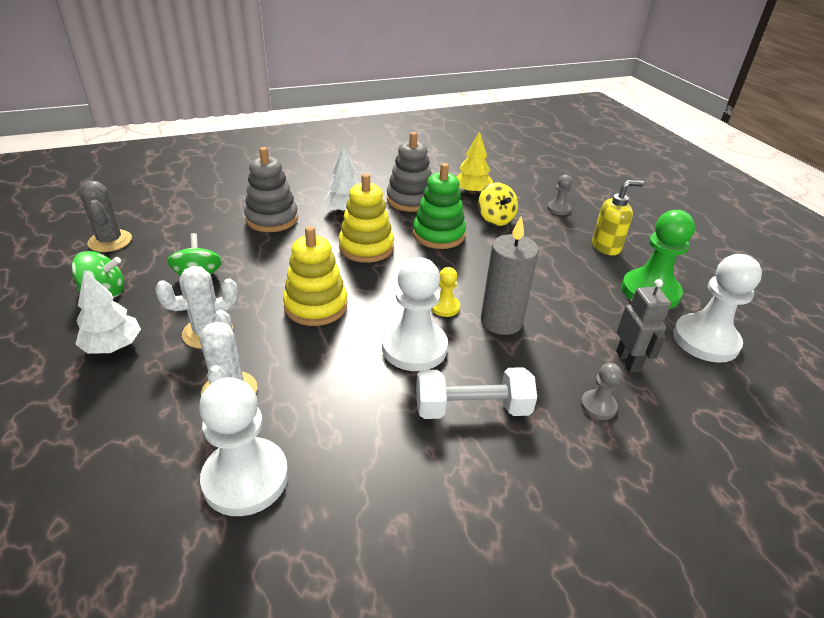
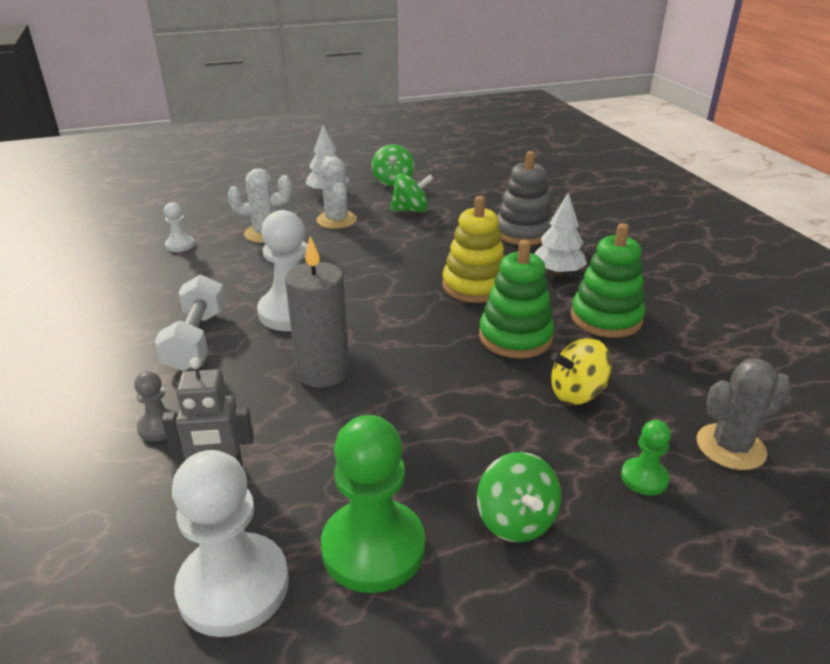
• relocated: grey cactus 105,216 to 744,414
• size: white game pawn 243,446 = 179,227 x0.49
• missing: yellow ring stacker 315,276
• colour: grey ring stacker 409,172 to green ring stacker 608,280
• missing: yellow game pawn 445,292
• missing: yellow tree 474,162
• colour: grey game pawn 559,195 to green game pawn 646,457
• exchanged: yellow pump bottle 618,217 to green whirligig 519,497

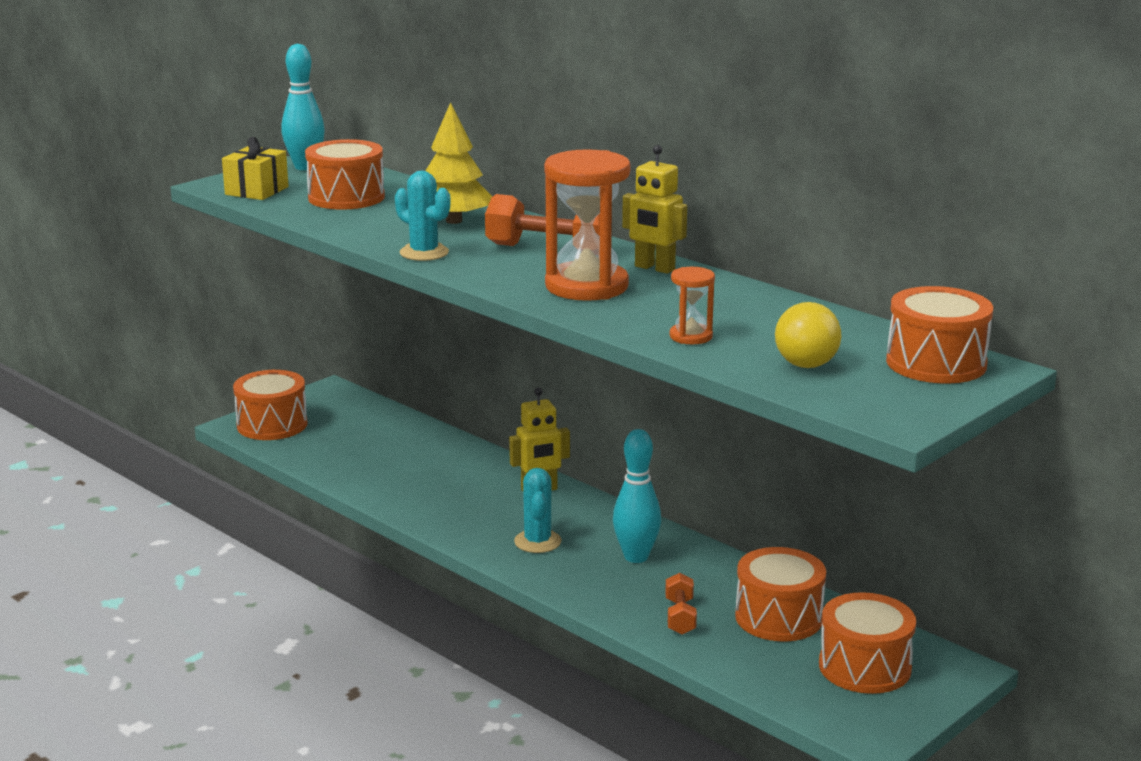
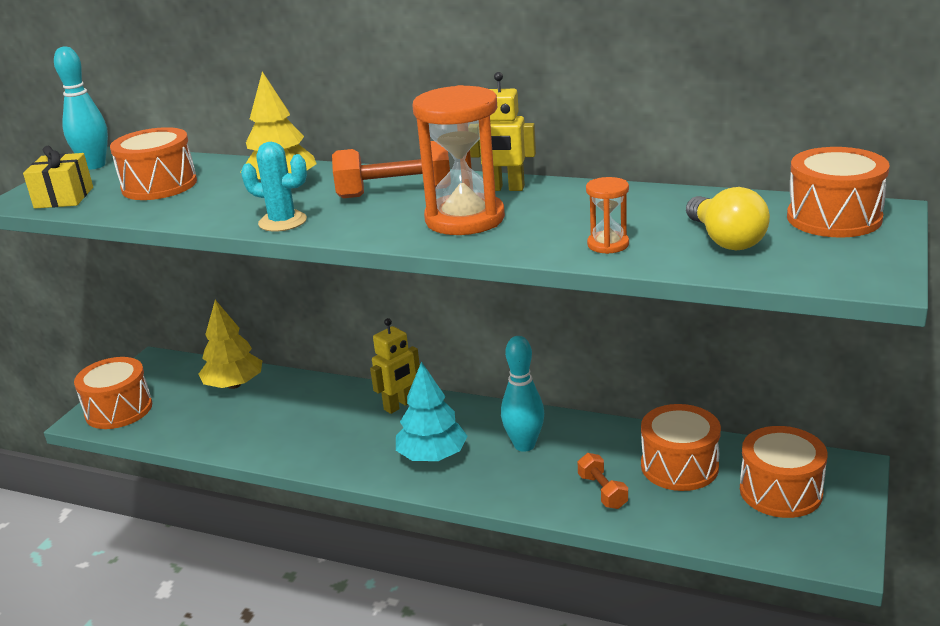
• exchanged: turquoise cactus 537,510 to turquoise tree 432,411
• appeared: yellow tree 230,344

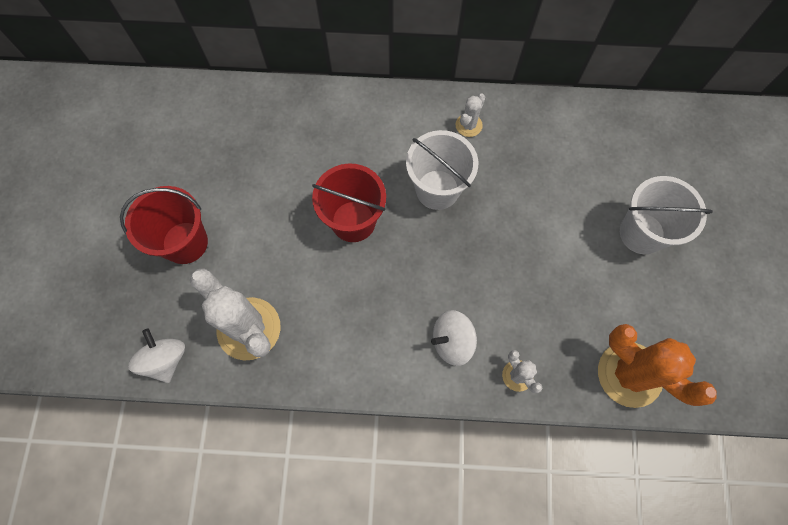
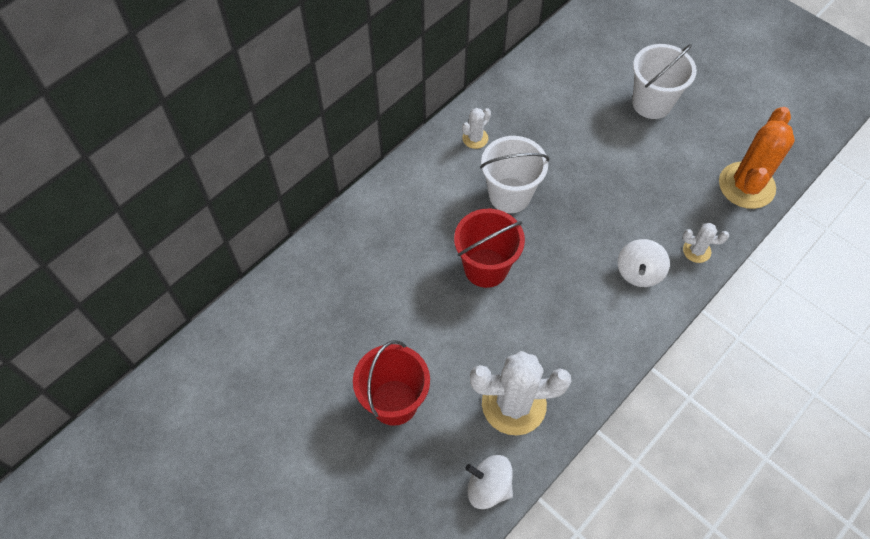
• spun: white cactus 470,115 = 476,128 60 degrees clockwise
• spun: orange cactus 657,366 = 757,158 60 degrees counterclockwise

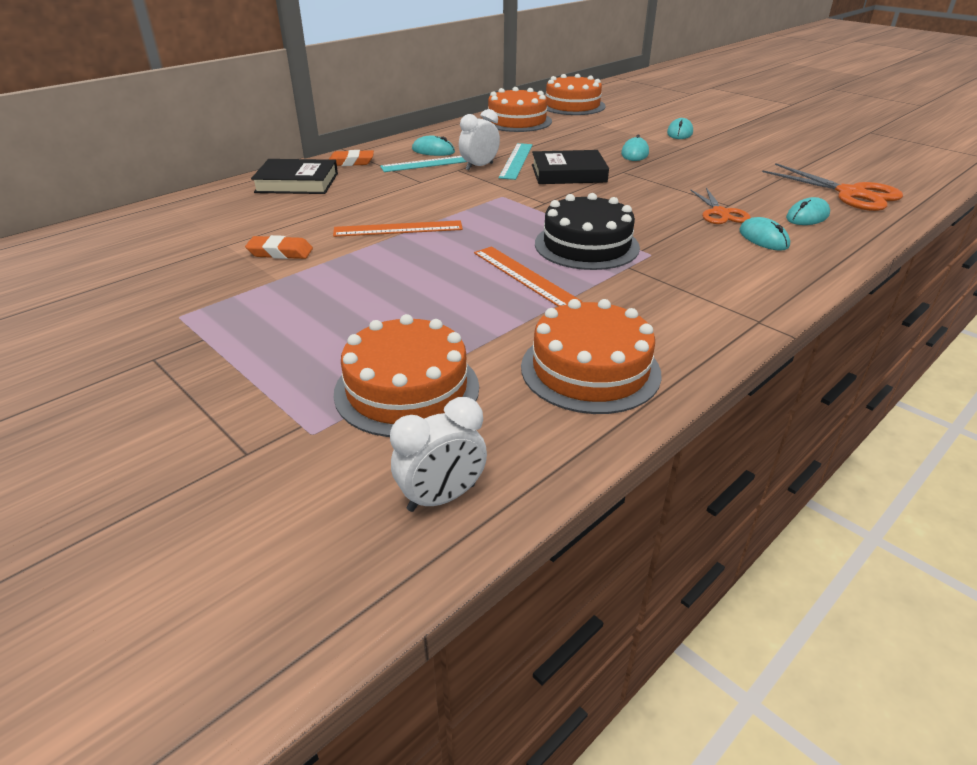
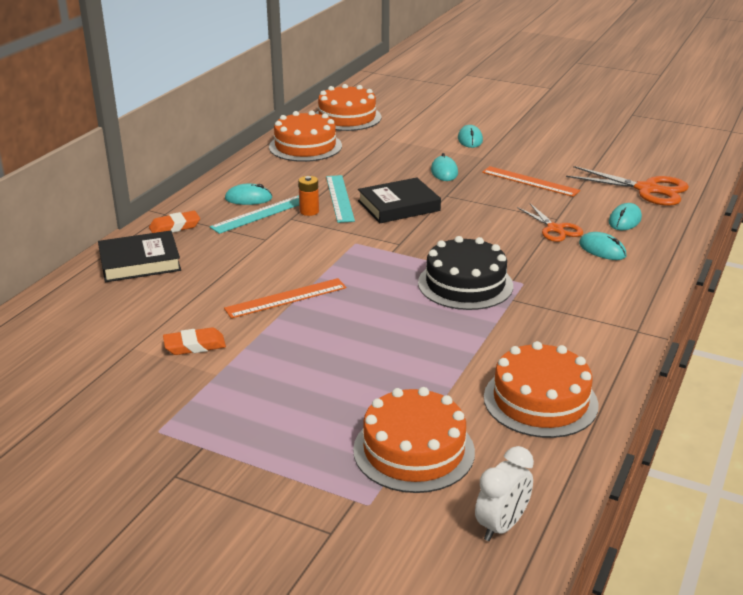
• exchanged: white bedside clock 479,140 to orange power cell 308,196
• relocated: orange ruler 528,276 to 531,181

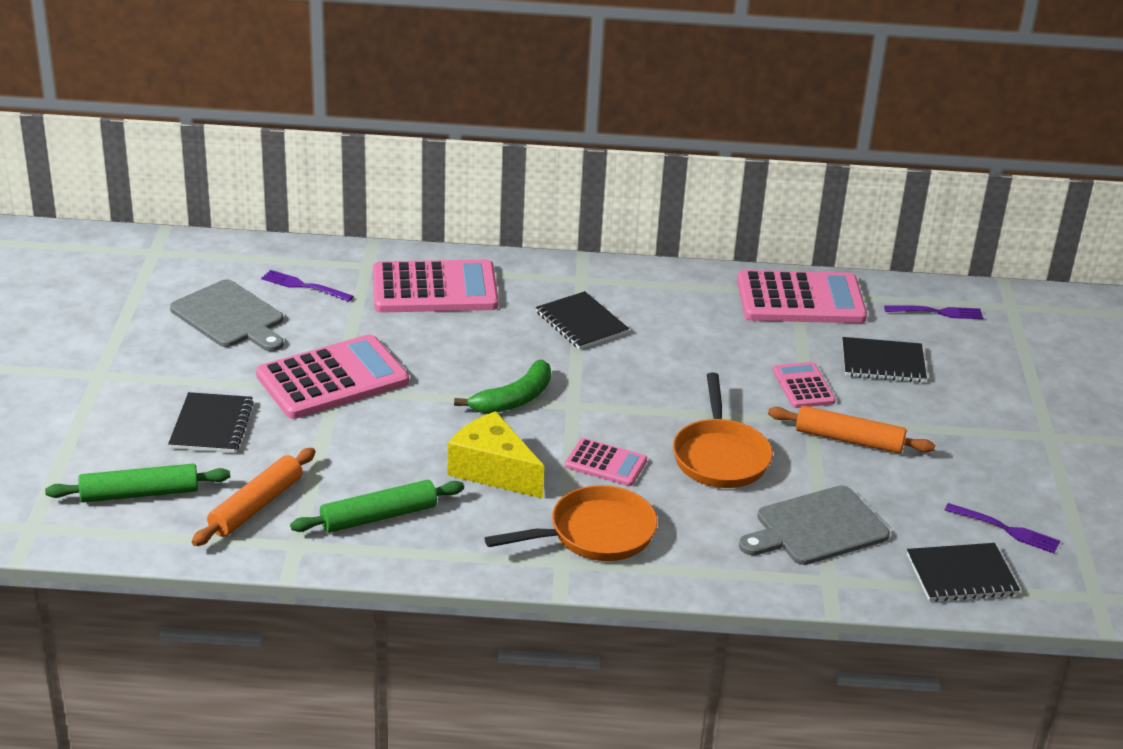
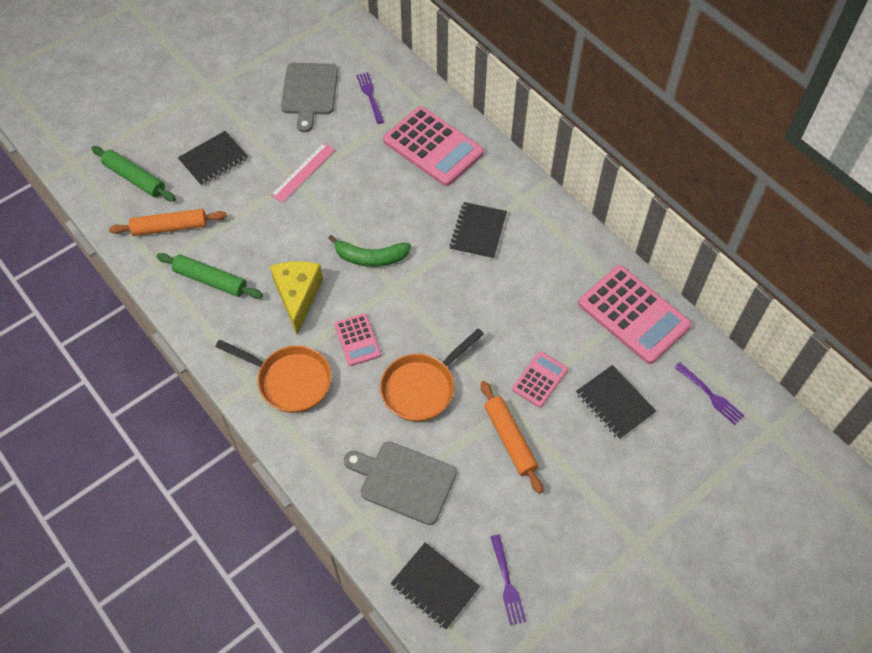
• exchanged: pink pocket calculator 332,376 to pink ruler 303,173

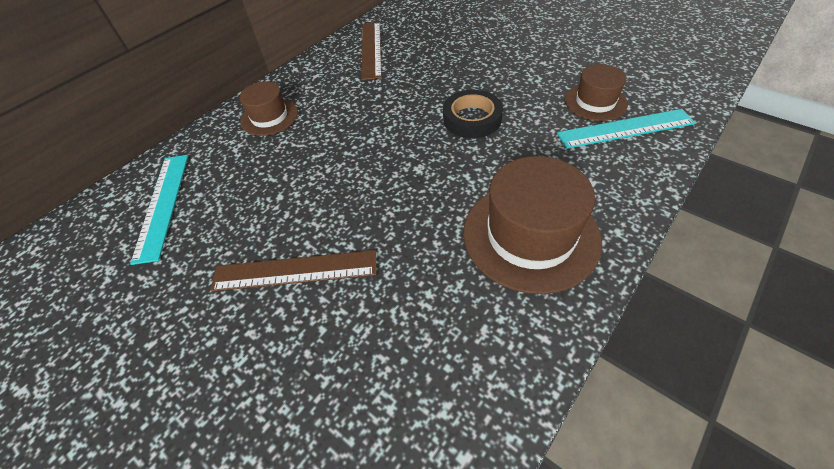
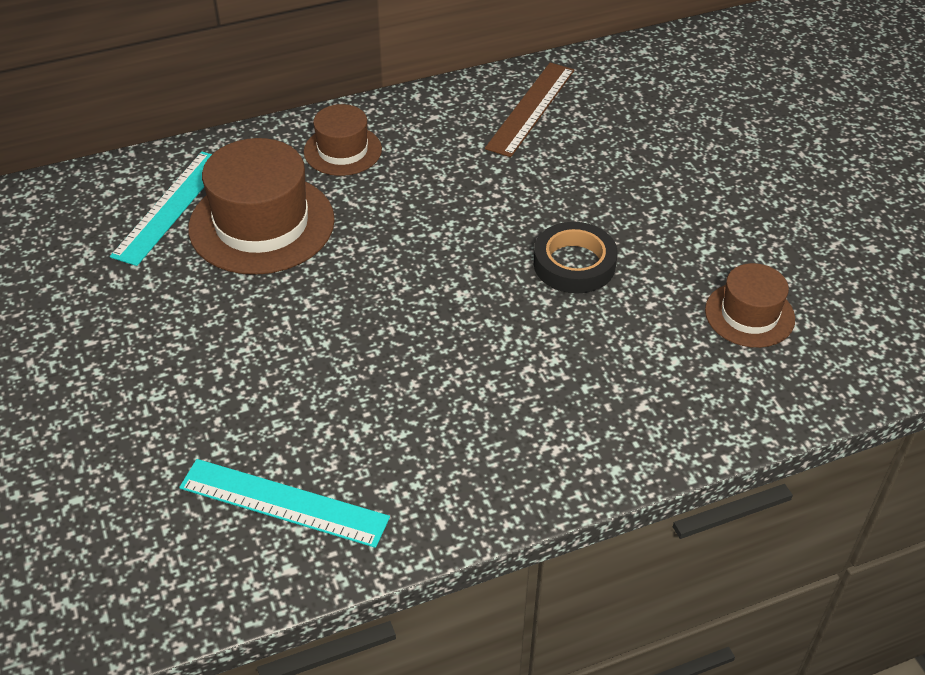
• missing: dark brown ruler 293,271
• relocated: dark brown hat 532,225 to 261,206
• relocated: turquoise ruler 626,129 to 284,503

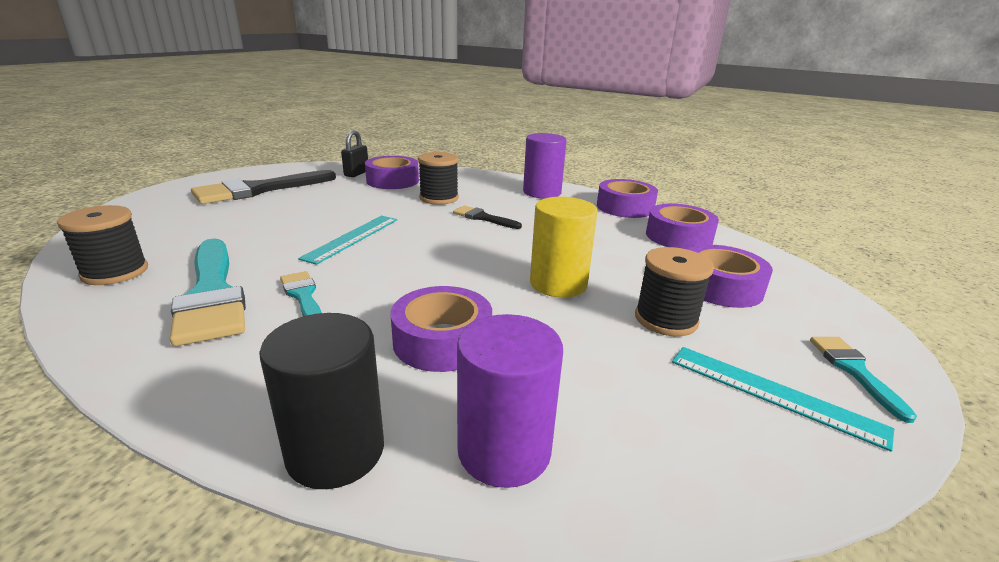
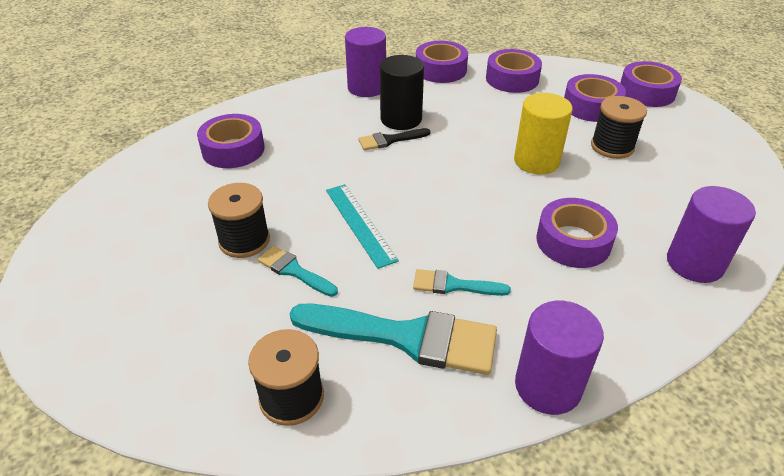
• missing: black paintbrush 263,187
• relocated: black cylinder 321,401 to 402,92
• missing: black padlock 354,153
• relocated: black reel of thread 438,178 to 239,220
• missing: turquoise ruler 783,399
• relocated: turquoise paintbrush 863,380 to 297,271
• appeared: purple cylinder 559,358
• appeared: purple roll of tape 651,84

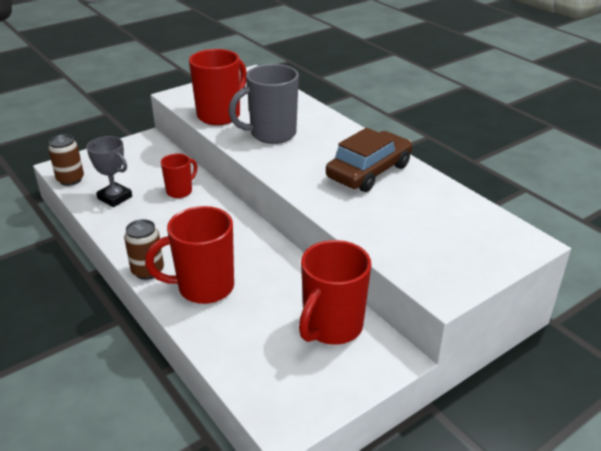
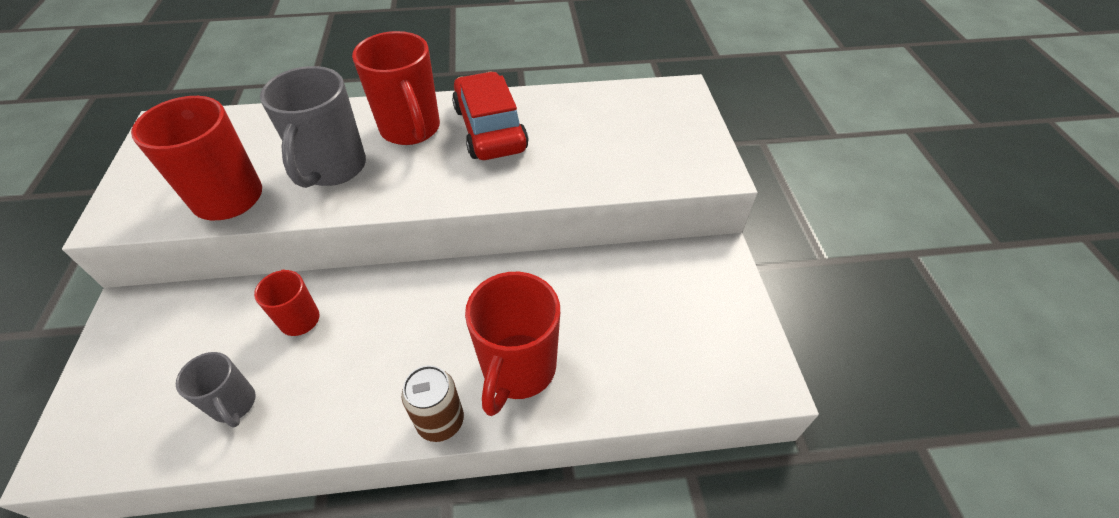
• missing: dark brown soda can 66,160
• exchanged: grey award cup 109,171 to grey mug 216,390
• relocated: crimson mug 335,292 to 396,88
• colour: dark brown toy car 369,160 to crimson toy car 490,116

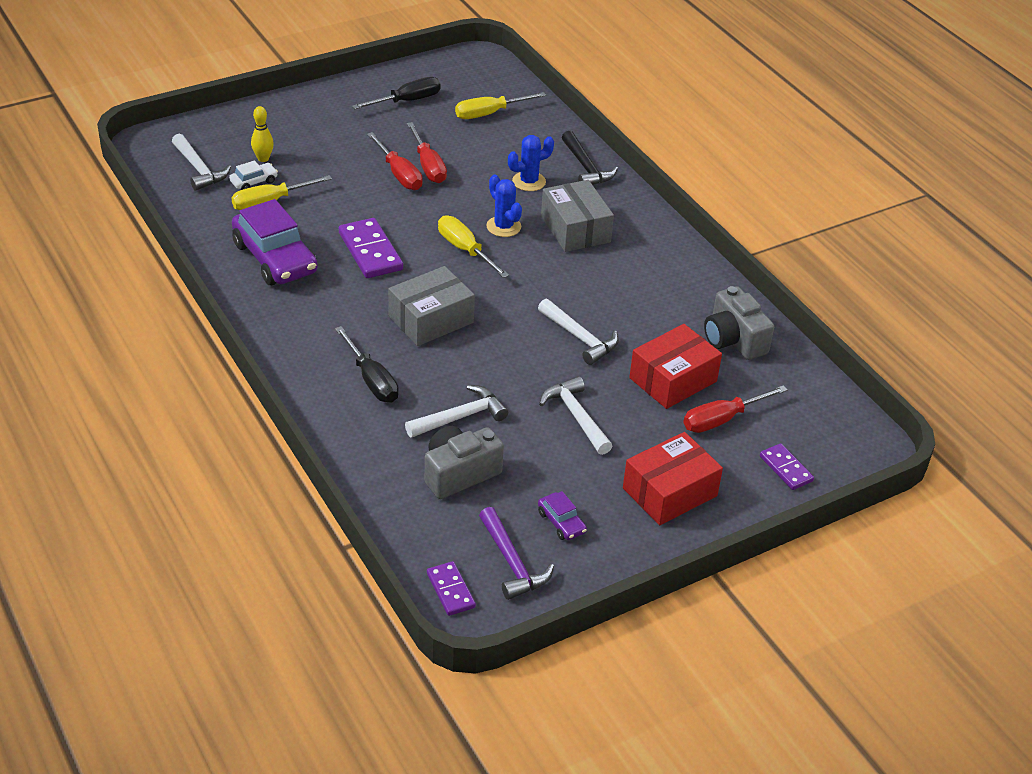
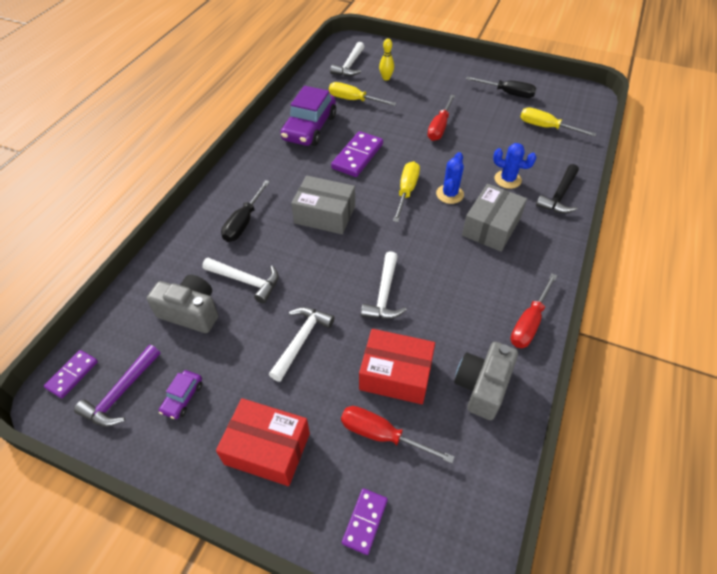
• missing: white toy car 253,175
• relocated: crimson screwdriver 427,152 to 533,310

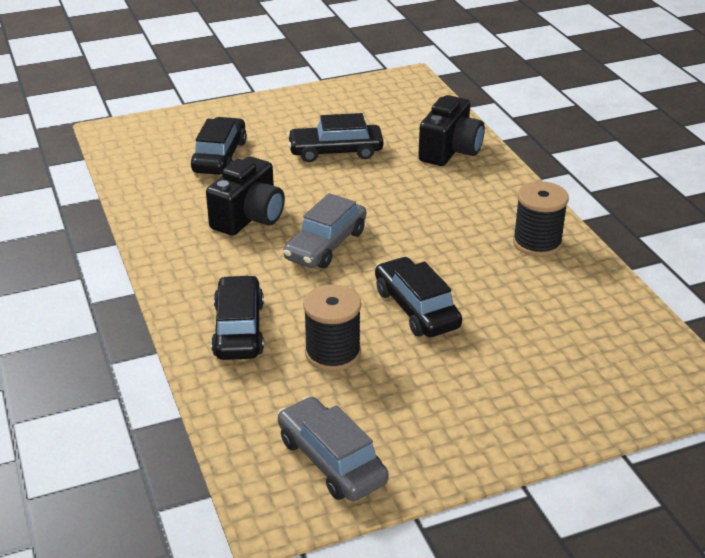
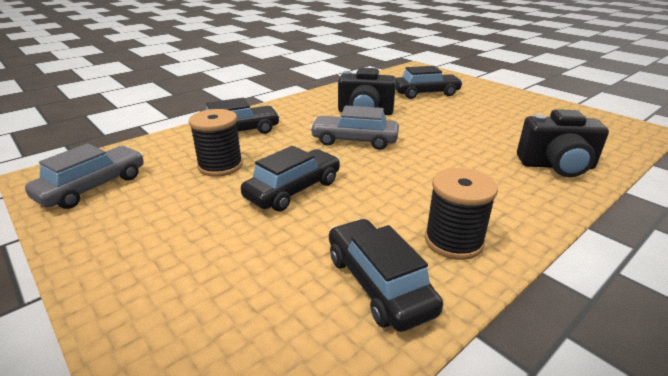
• relocated: black toy car 335,137 to 386,275

